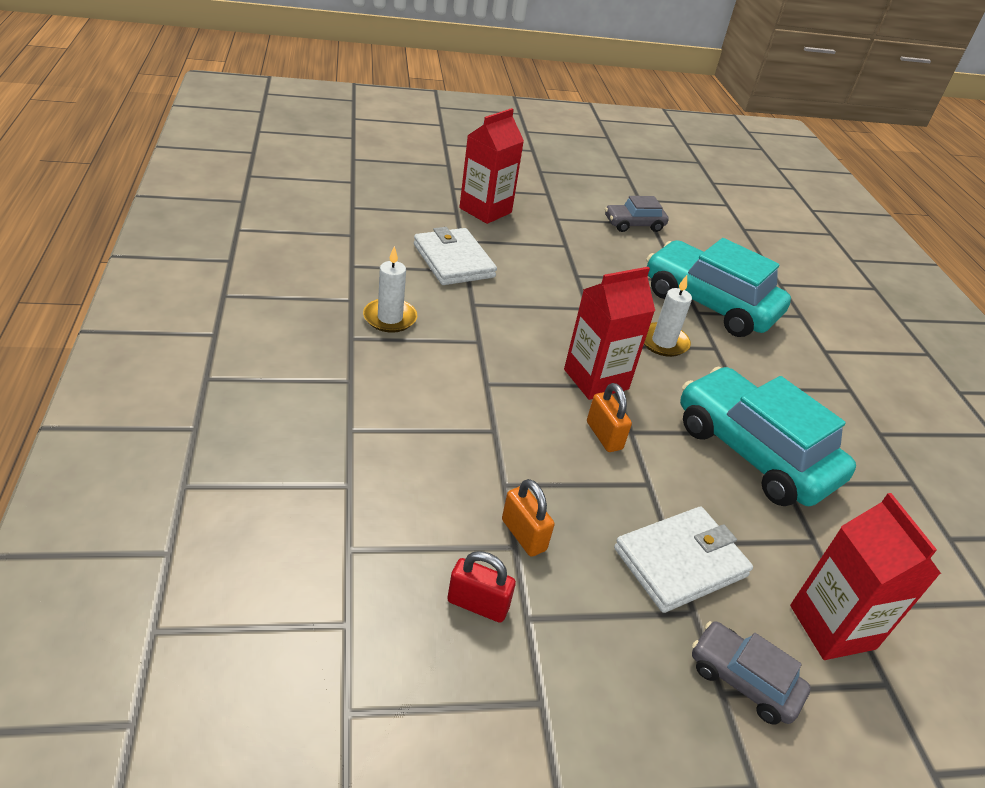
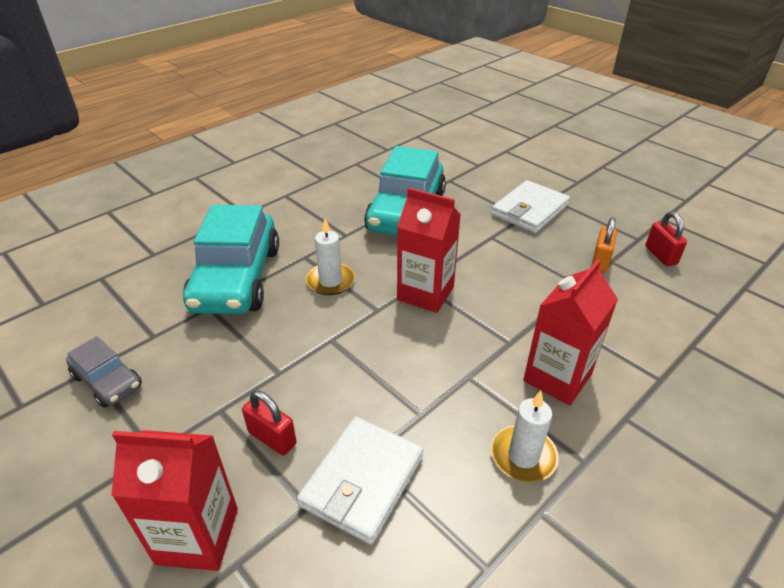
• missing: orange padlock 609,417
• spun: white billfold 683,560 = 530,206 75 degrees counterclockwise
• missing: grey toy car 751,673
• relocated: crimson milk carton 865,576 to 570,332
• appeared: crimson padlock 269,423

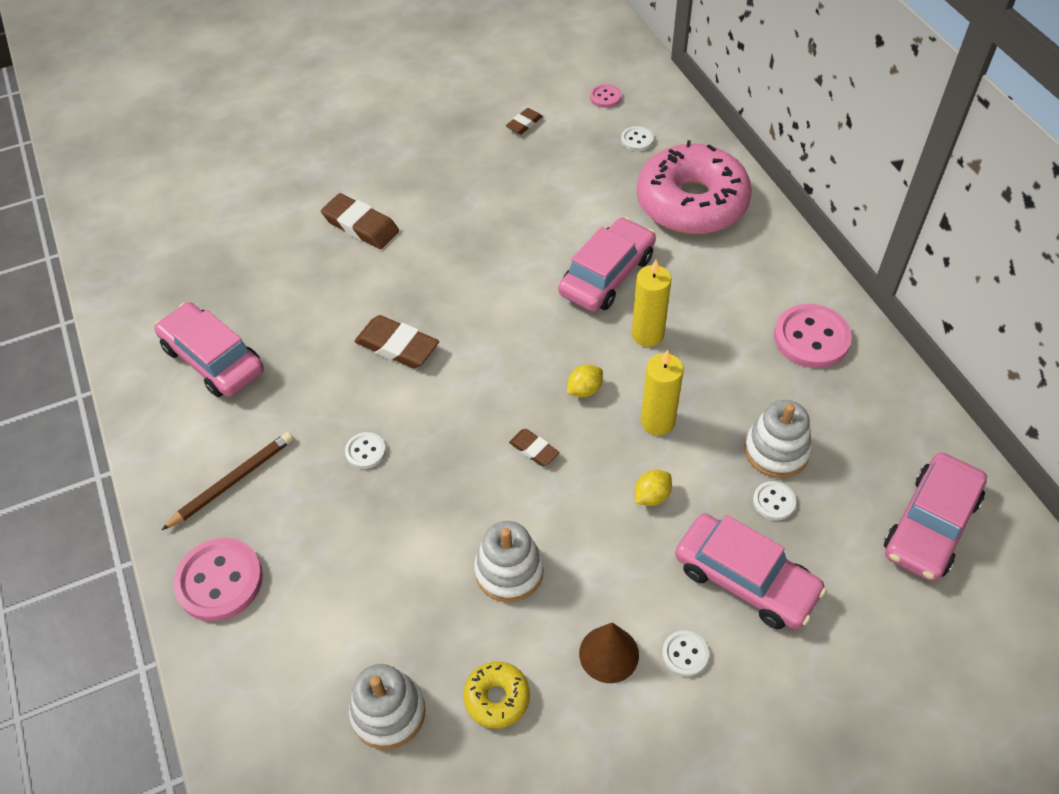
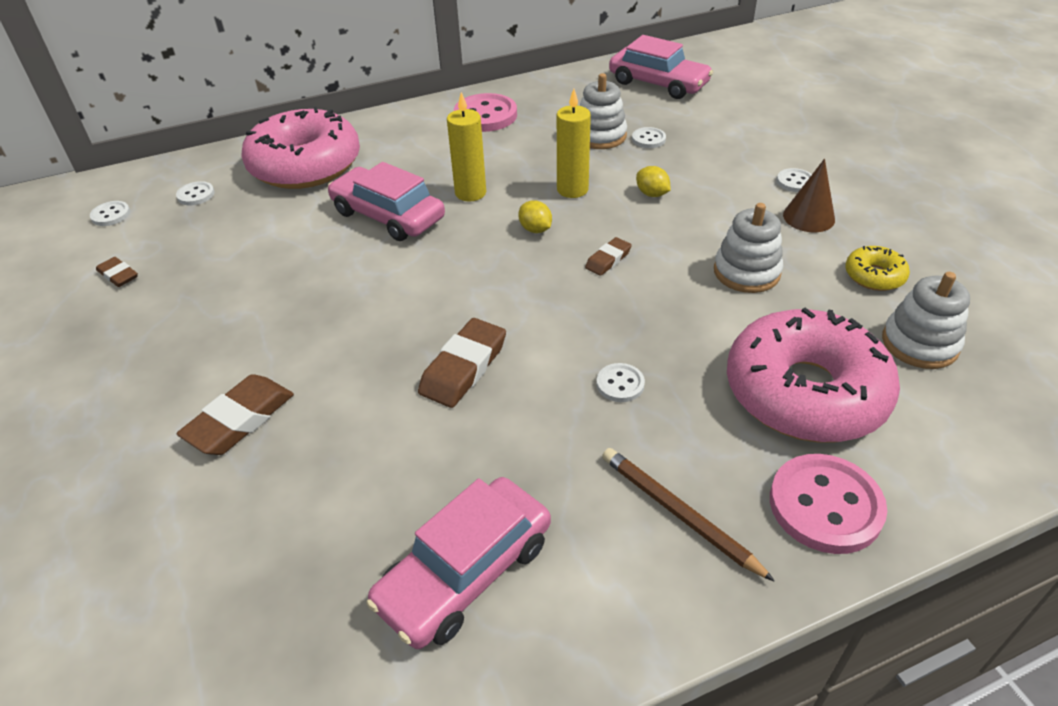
• colour: pink shirt button 605,96 to white shirt button 110,213
• missing: pink toy car 750,571
• appeared: pink doughnut 813,375

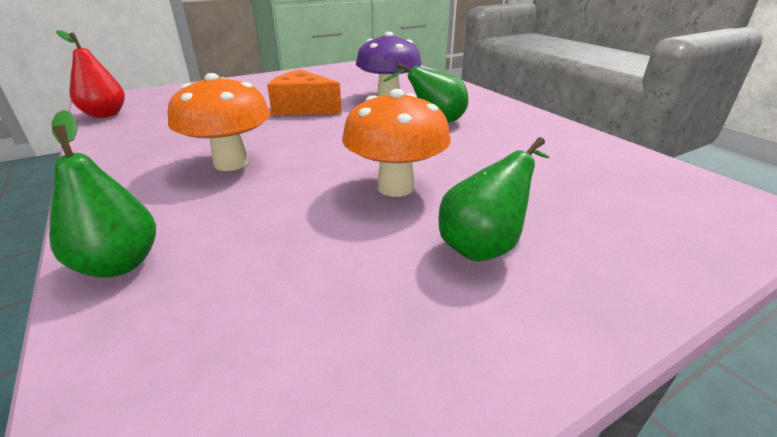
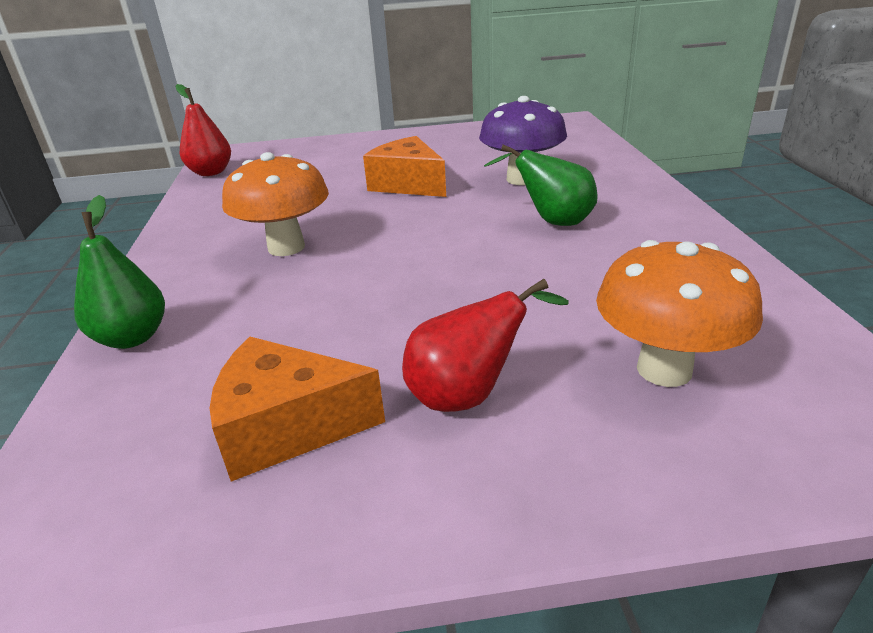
• relocated: orange toadstool 396,143 to 679,313
• colour: green pear 494,199 to crimson pear 485,345
• appeared: orange cheese 297,409

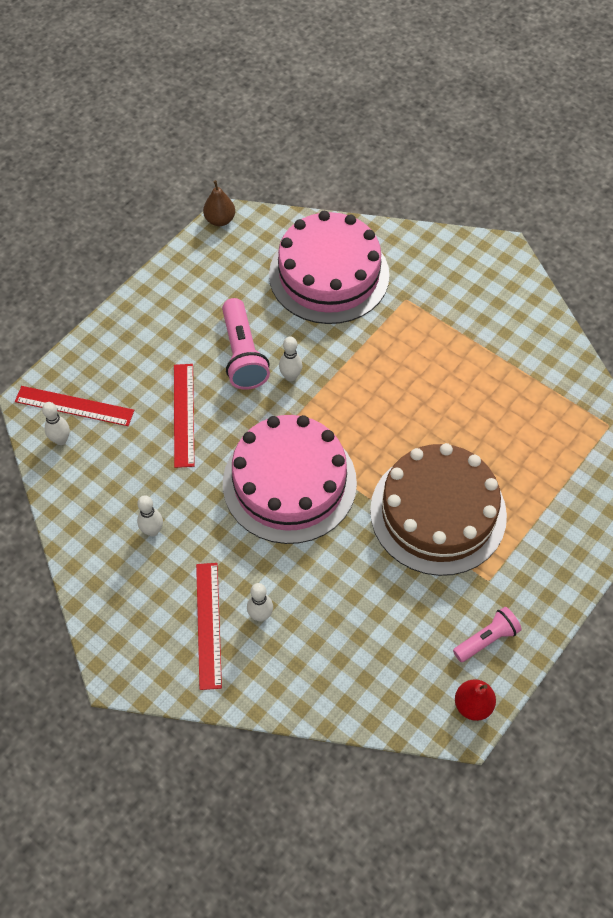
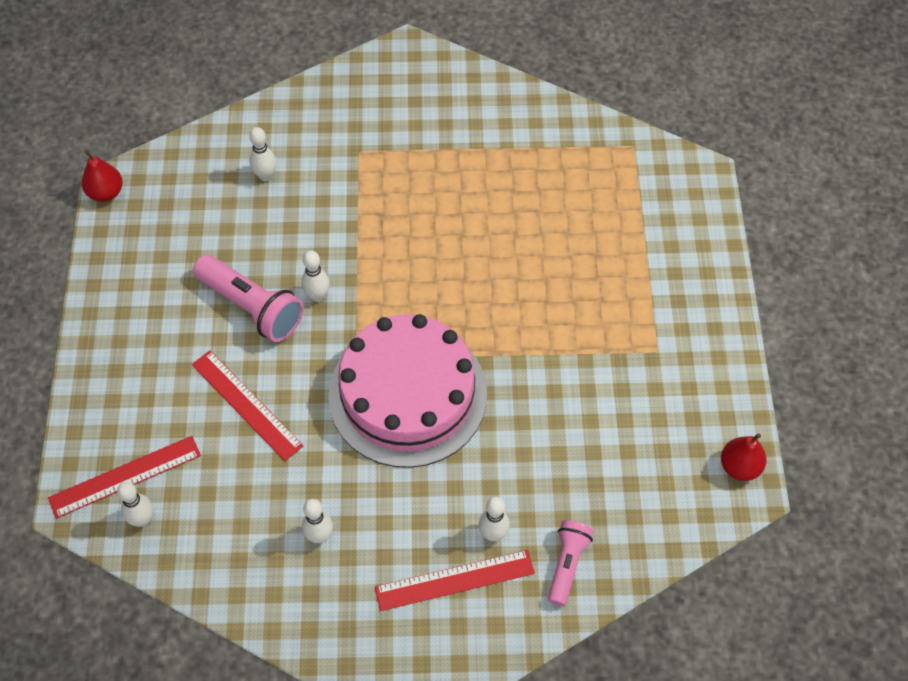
• spun: crimson ruler 209,626 = 455,580 60 degrees counterclockwise
• colour: dark brown pear 219,203 to crimson pear 102,176
• exchanged: pink cake 329,267 to white bowling pin 263,154
• missing: dark brown cake 438,509
• relocated: pink flashlight 487,634 to 571,563

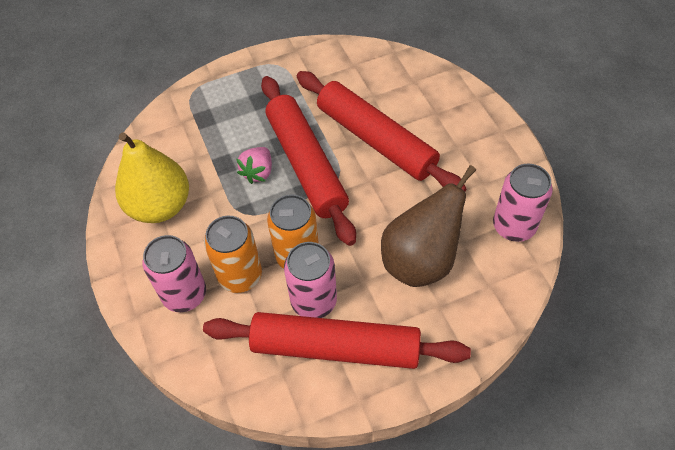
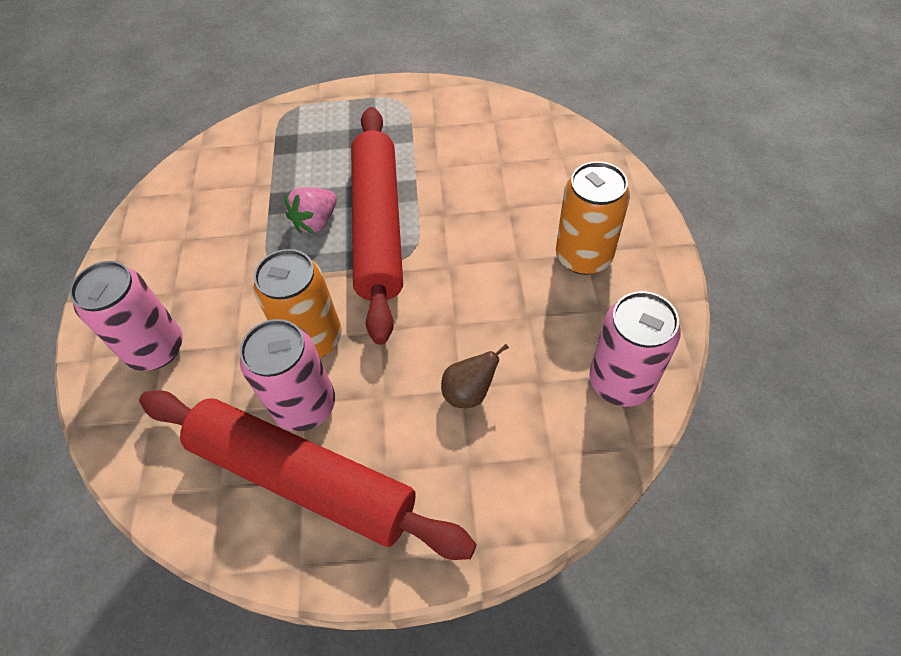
• missing: yellow pear 152,178
• relocated: orange soda can 233,254 to 593,218
• missing: crimson rolling pin 382,131
• size: dark brown pear 428,226 = 475,376 x0.44

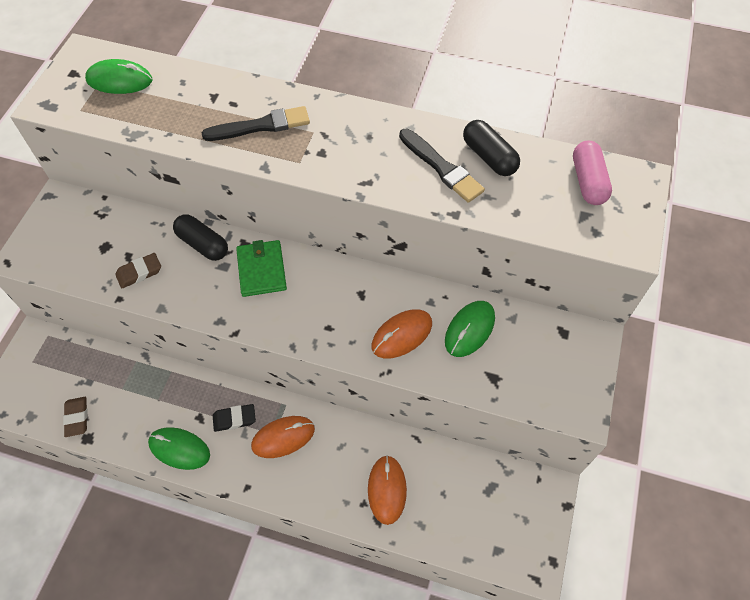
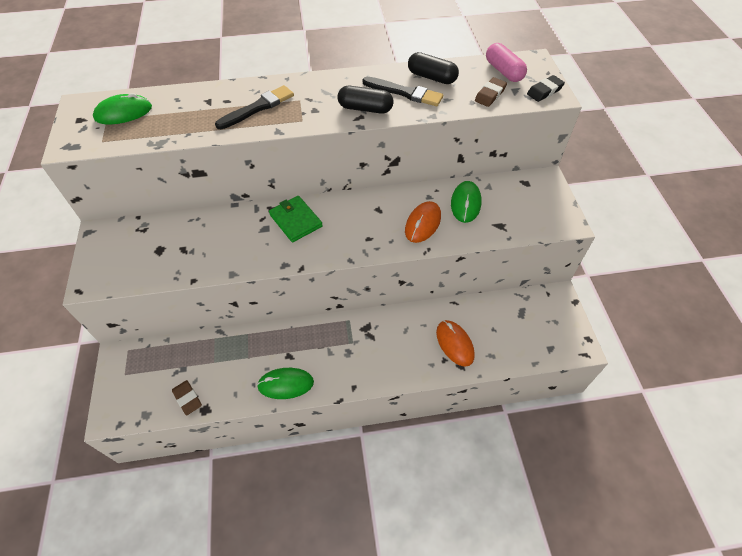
• relocated: dark brown pencil eraser 138,270 to 491,92
• relocated: black pill 200,237 to 365,100
• relocated: black pencil eraser 234,418 to 546,88
• missing: orange computer mouse 283,437

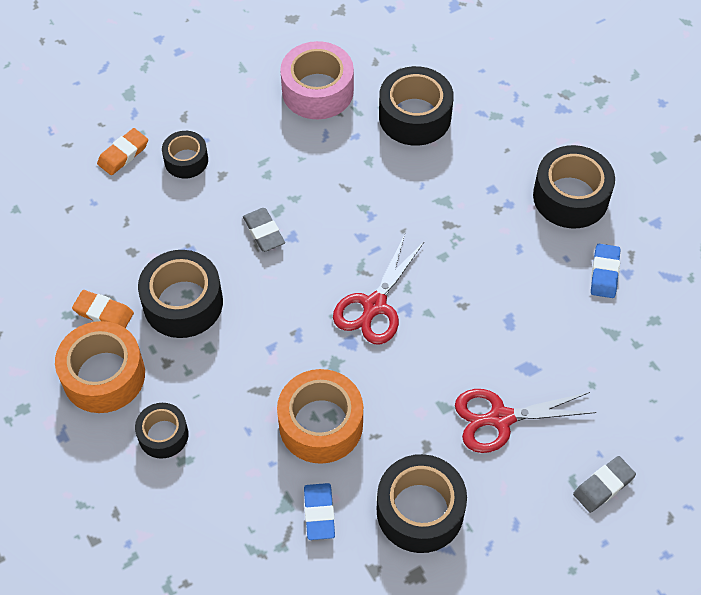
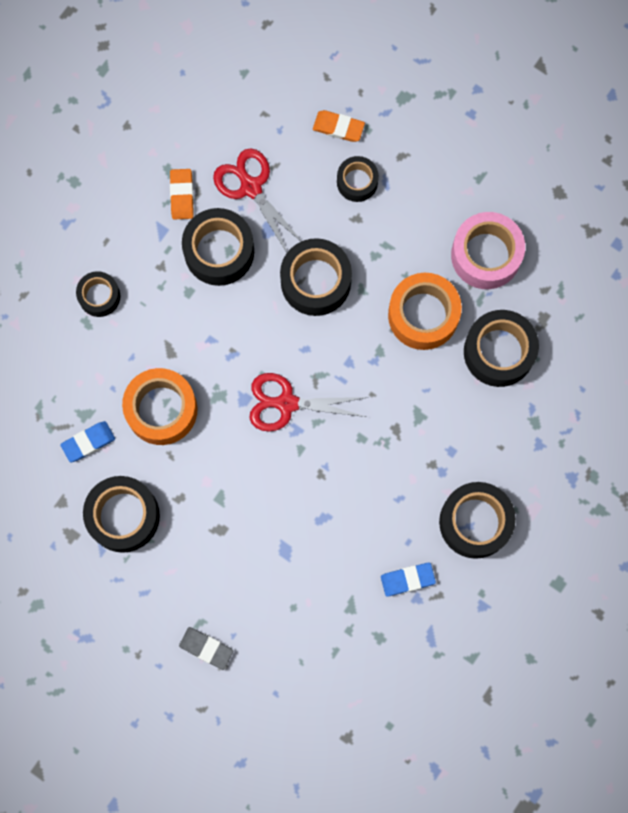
• relocated: orange roll of tape 100,367 to 425,311
• exchanged: grey pencil eraser 264,230 to black roll of tape 316,277
• relocated: crimson scissors 526,421 to 257,200

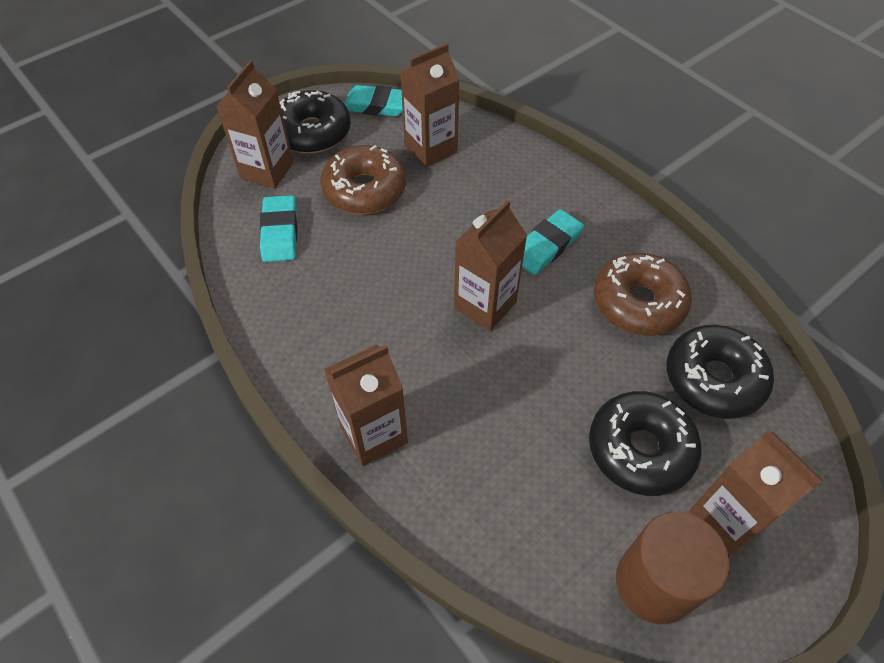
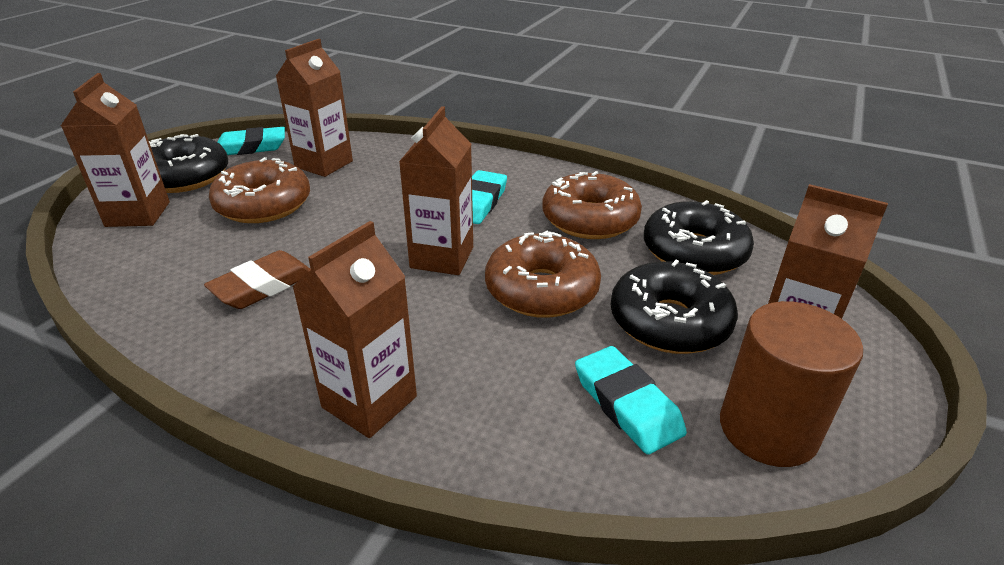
• relocated: turquoise pencil eraser 279,228 to 631,400
• appeared: dark brown pencil eraser 257,279
• appeared: dark brown doughnut 543,274

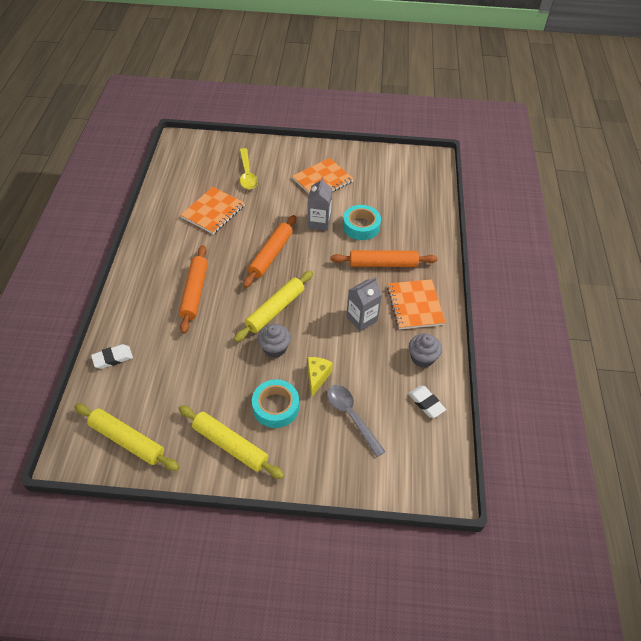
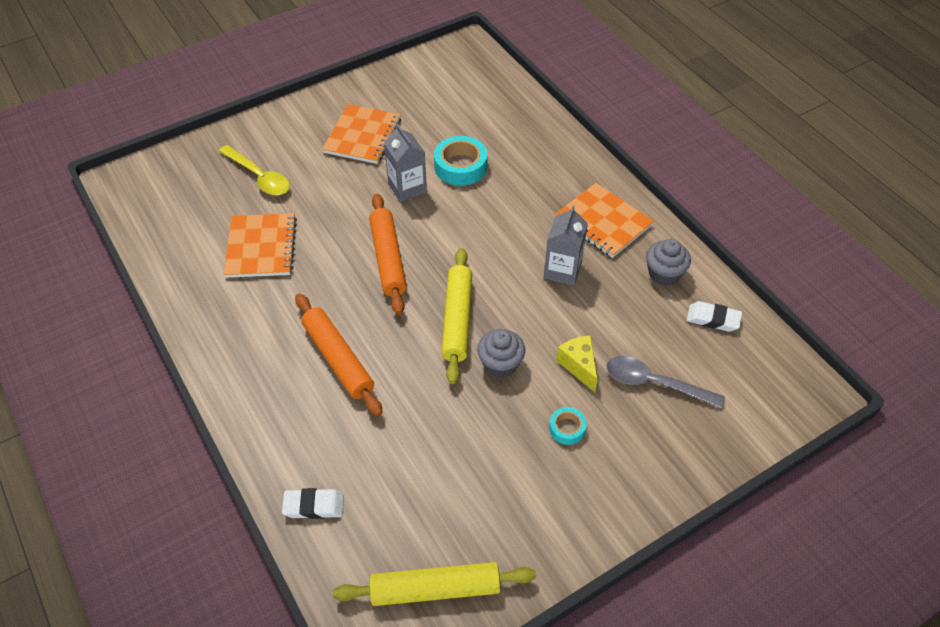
• spun: white pencil eraser 112,356 = 313,503 60 degrees clockwise
• missing: yellow rolling pin 231,442
• size: turquoise roll of tape 275,403 = 568,426 x0.55
• missing: orange rolling pin 384,258

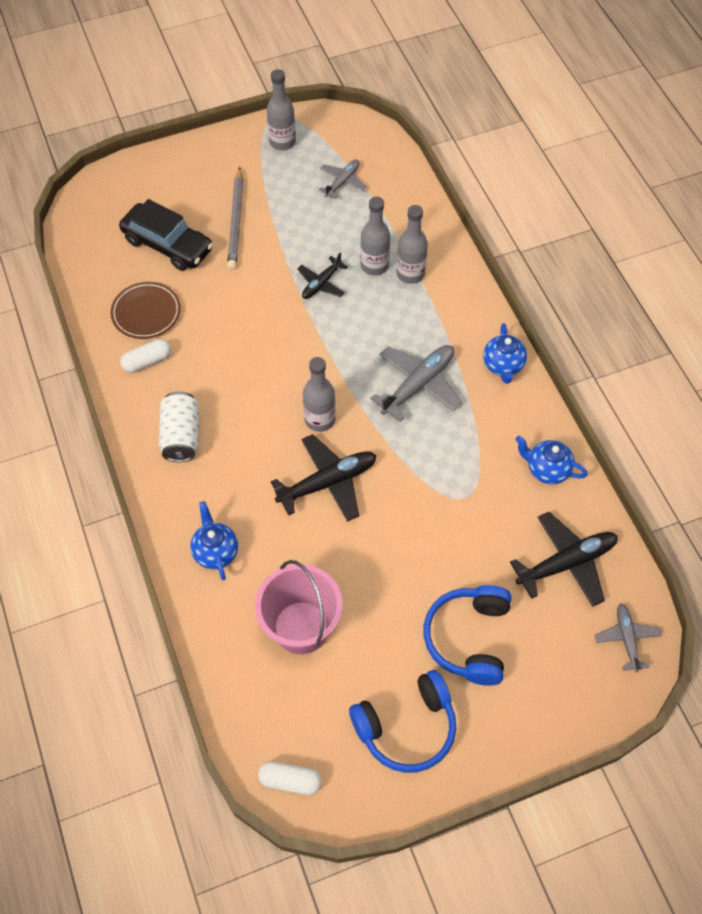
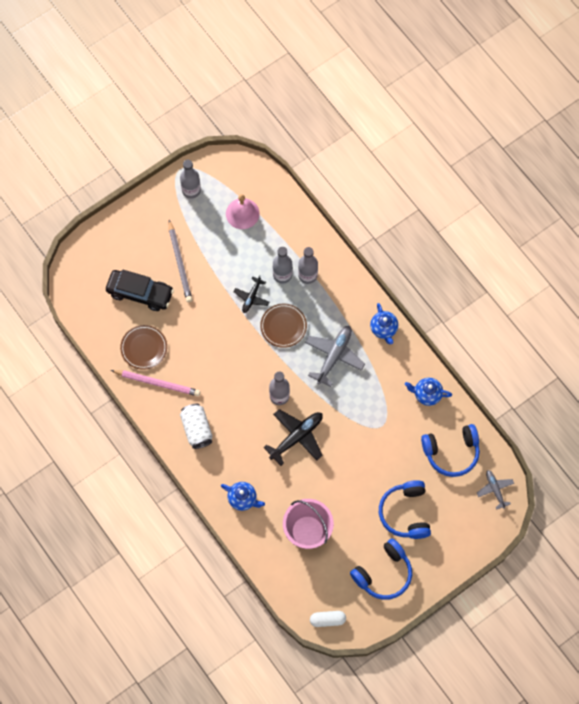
• exchanged: white pill 145,356 to pink lead pencil 155,383
• spun: blue tea pot 214,540 = 243,496 150 degrees clockwise
• exchanged: grey plane 343,179 to pink school bell 243,211
• exchanged: black plane 564,559 to blue over-ear headphones 450,450
• appeared: dark brown dinner plate 283,326

